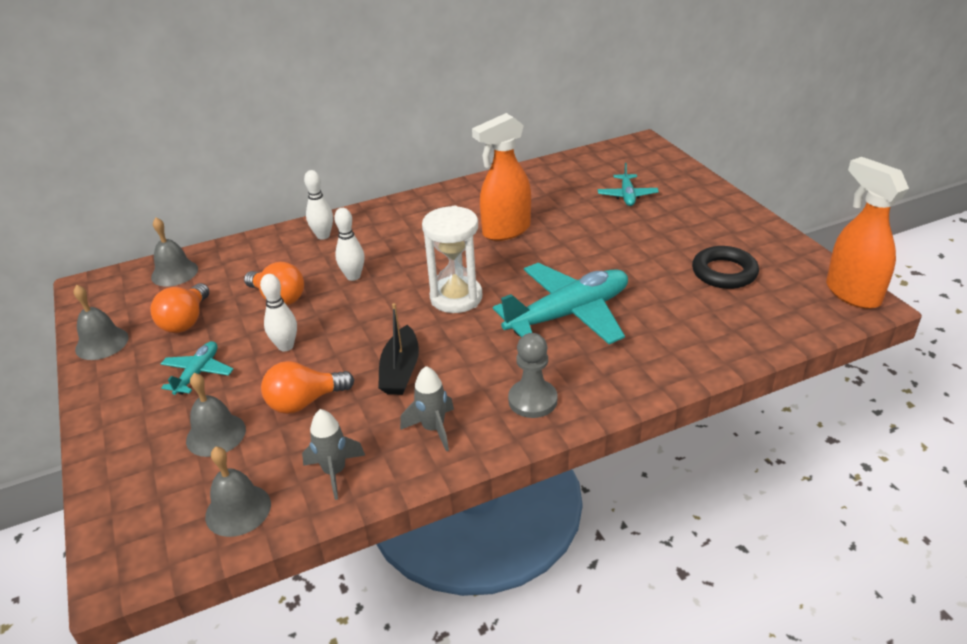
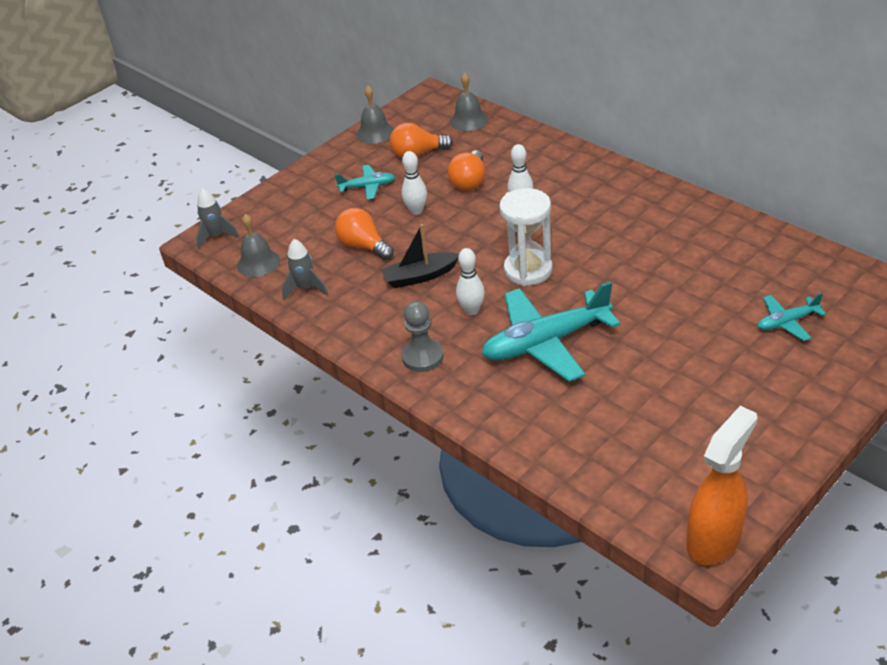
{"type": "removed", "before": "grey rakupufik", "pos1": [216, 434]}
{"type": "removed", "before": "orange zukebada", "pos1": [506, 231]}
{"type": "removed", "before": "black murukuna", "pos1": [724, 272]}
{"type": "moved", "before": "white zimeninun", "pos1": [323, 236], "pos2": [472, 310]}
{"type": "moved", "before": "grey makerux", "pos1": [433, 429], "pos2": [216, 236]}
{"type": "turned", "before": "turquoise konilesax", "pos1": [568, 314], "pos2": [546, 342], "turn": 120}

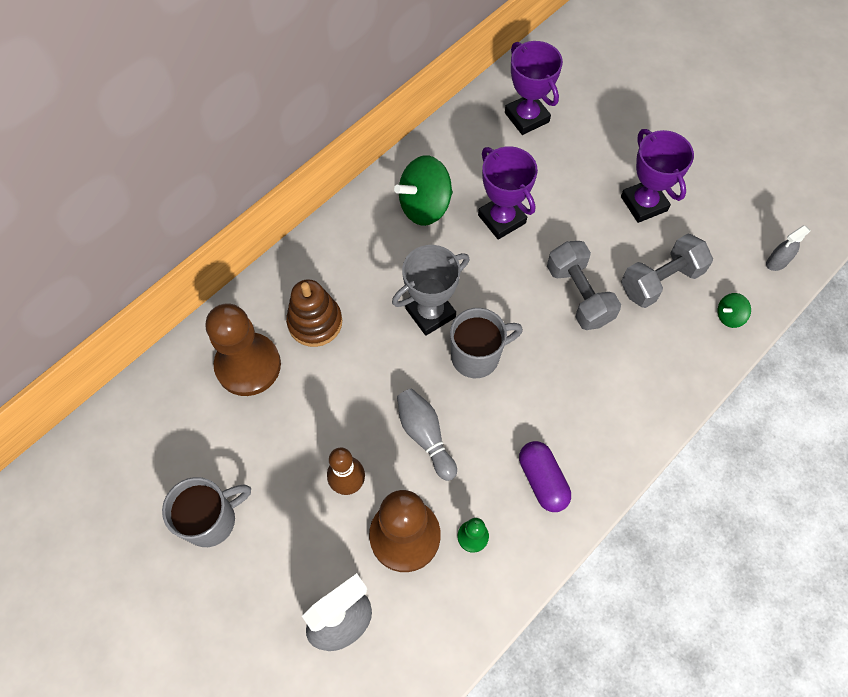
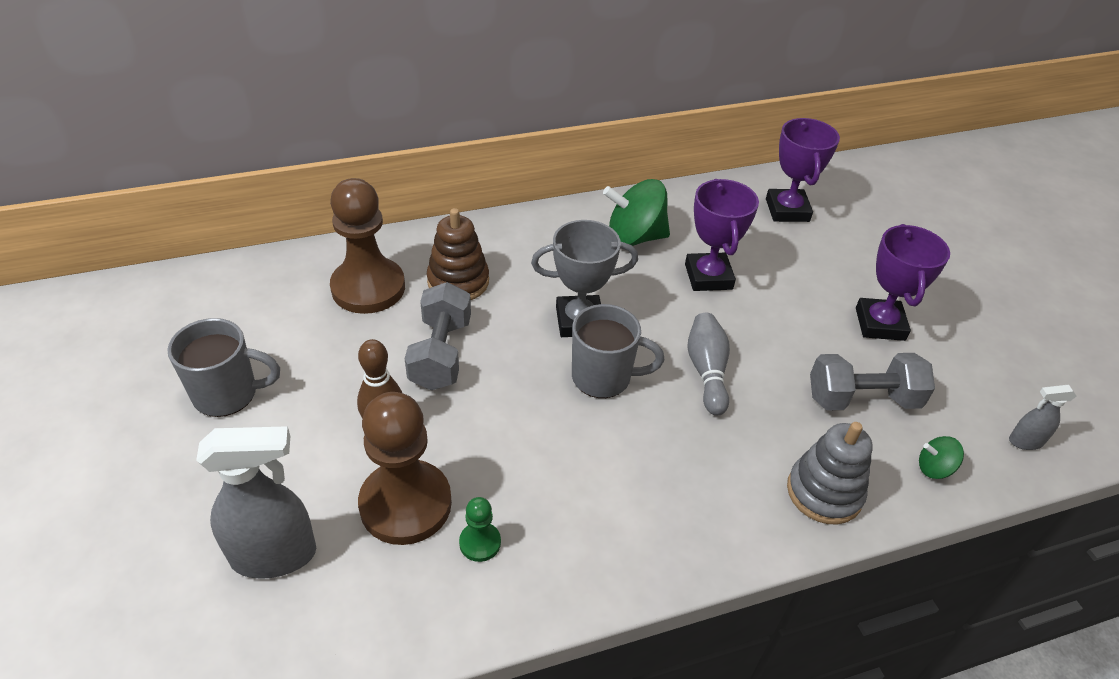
{"type": "removed", "before": "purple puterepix", "pos1": [542, 480]}
{"type": "added", "after": "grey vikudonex", "pos2": [824, 492]}
{"type": "moved", "before": "grey zimeninun", "pos1": [425, 436], "pos2": [707, 371]}
{"type": "moved", "before": "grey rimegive", "pos1": [579, 295], "pos2": [440, 353]}

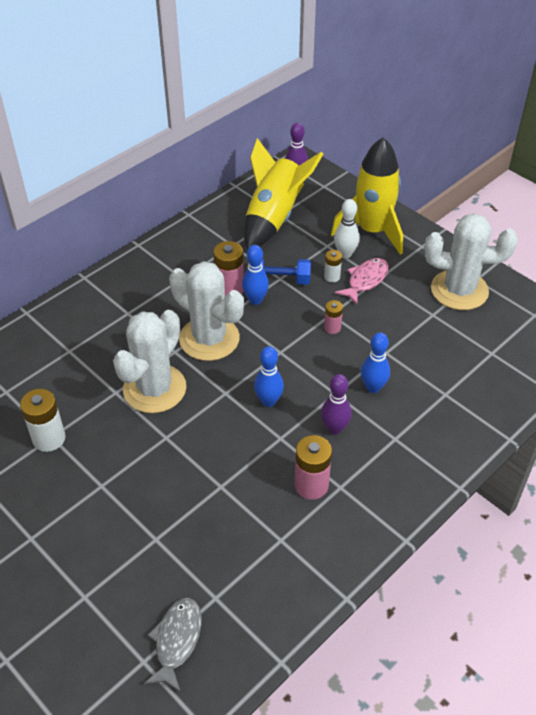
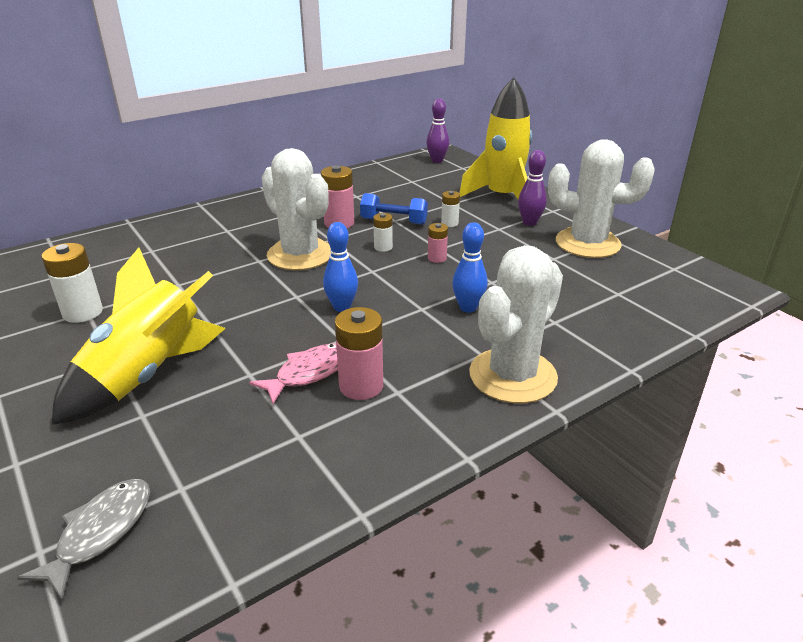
{"type": "removed", "before": "blue zimeninun", "pos1": [255, 300]}
{"type": "removed", "before": "white zimeninun", "pos1": [345, 254]}
{"type": "added", "after": "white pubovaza", "pos2": [383, 247]}
{"type": "moved", "before": "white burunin", "pos1": [154, 389], "pos2": [513, 376]}
{"type": "moved", "before": "yellow makerux", "pos1": [274, 217], "pos2": [147, 374]}
{"type": "moved", "before": "purple zimeninun", "pos1": [334, 428], "pos2": [529, 222]}
{"type": "moved", "before": "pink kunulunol", "pos1": [365, 280], "pos2": [308, 373]}

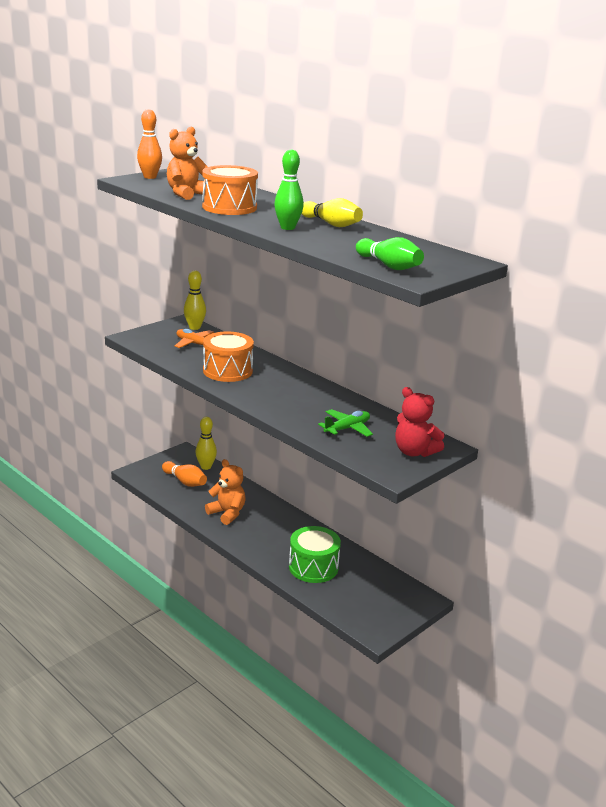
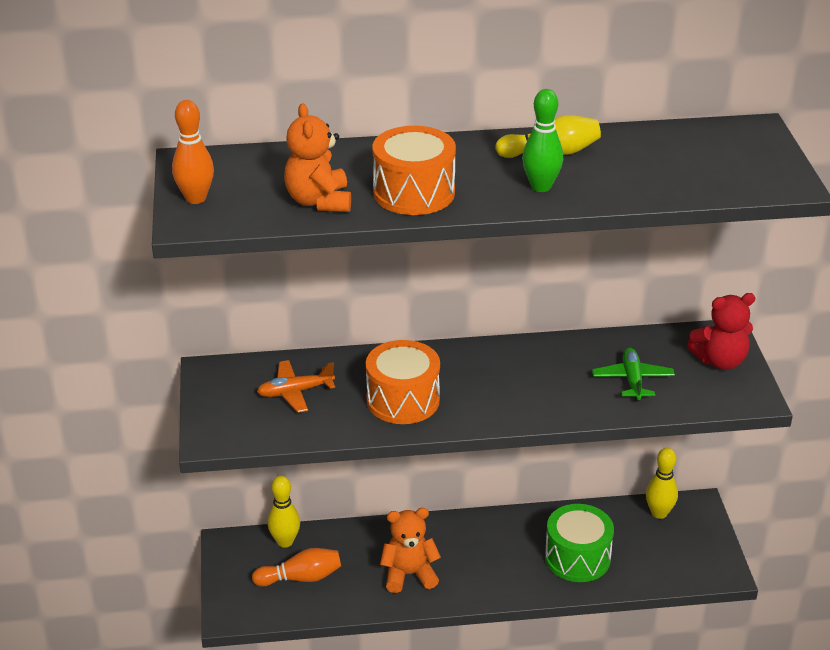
{"type": "removed", "before": "green zimeninun", "pos1": [389, 266]}
{"type": "moved", "before": "yellow zimeninun", "pos1": [194, 327], "pos2": [659, 513]}

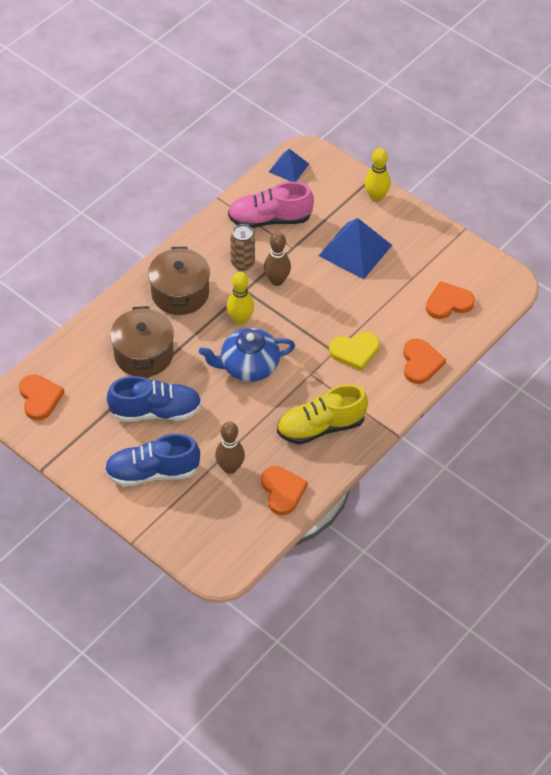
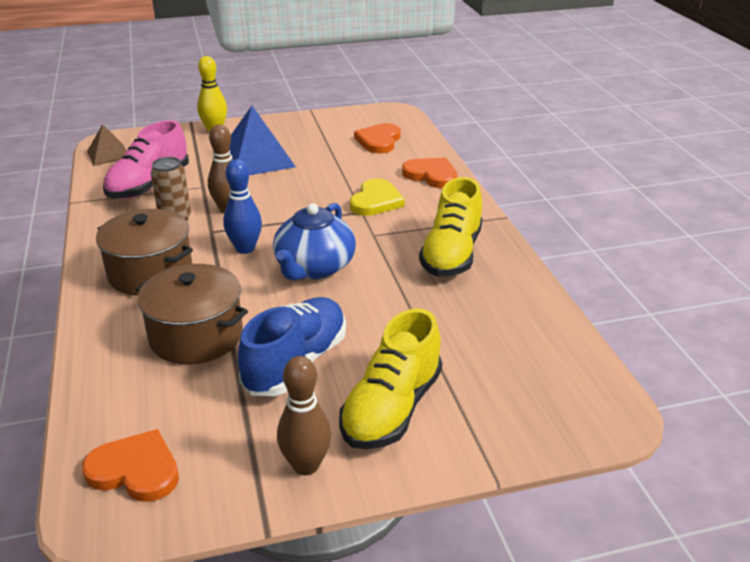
{"type": "removed", "before": "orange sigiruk", "pos1": [282, 491]}
{"type": "moved", "before": "brown zimeninun", "pos1": [230, 467], "pos2": [306, 465]}
{"type": "recoloured", "before": "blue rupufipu", "after": "yellow rupufipu", "pos1": [152, 472], "pos2": [392, 408]}
{"type": "recoloured", "before": "yellow zimeninun", "after": "blue zimeninun", "pos1": [240, 320], "pos2": [245, 248]}
{"type": "recoloured", "before": "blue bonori", "after": "brown bonori", "pos1": [288, 167], "pos2": [108, 155]}

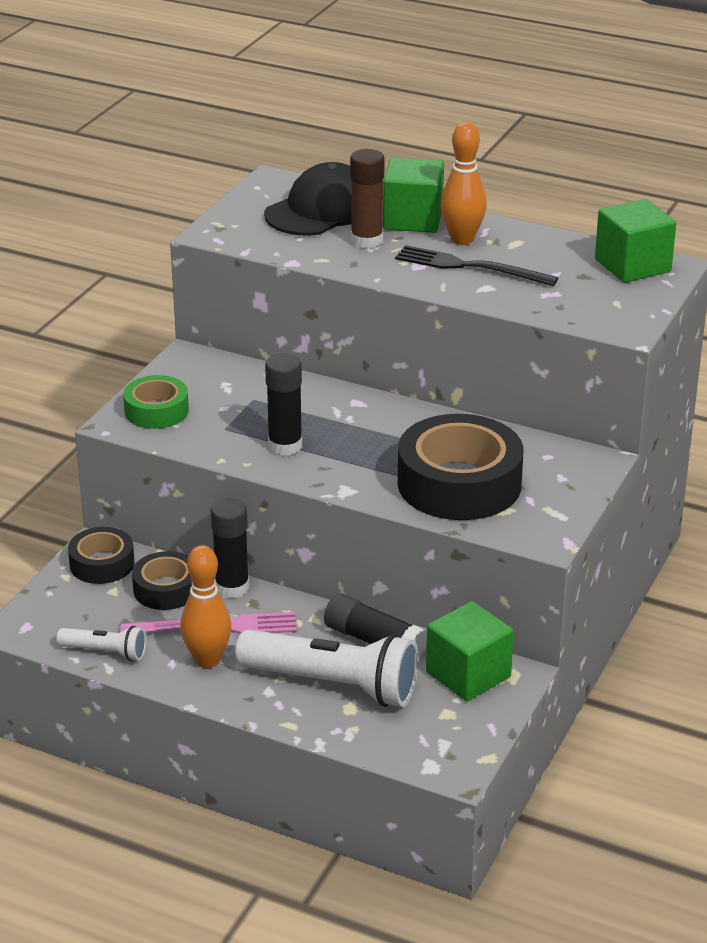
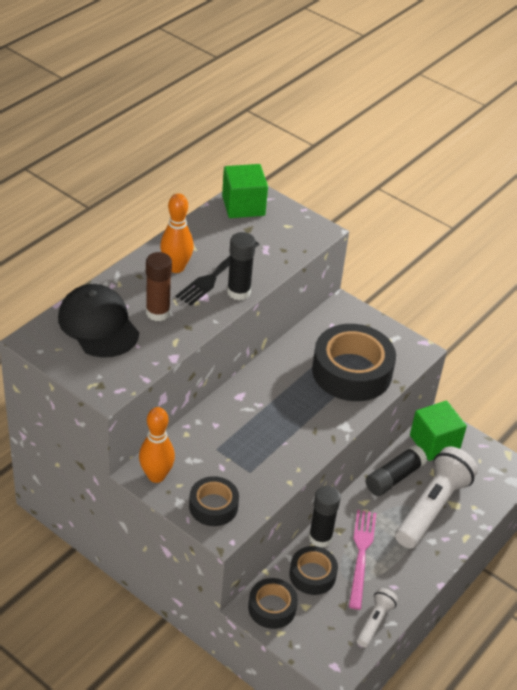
{"type": "removed", "before": "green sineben", "pos1": [413, 219]}
{"type": "moved", "before": "orange zimeninun", "pos1": [207, 660], "pos2": [156, 476]}
{"type": "moved", "before": "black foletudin", "pos1": [285, 446], "pos2": [238, 292]}
{"type": "recoloured", "before": "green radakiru", "after": "black radakiru", "pos1": [156, 411], "pos2": [213, 506]}

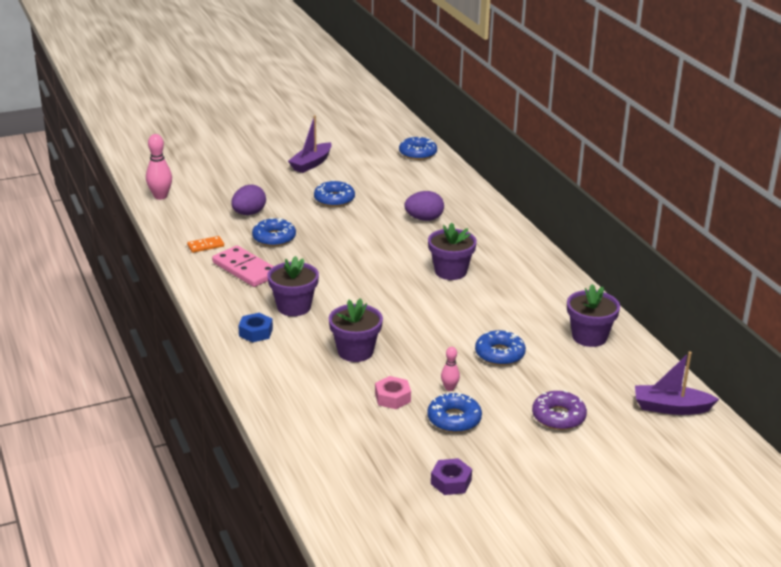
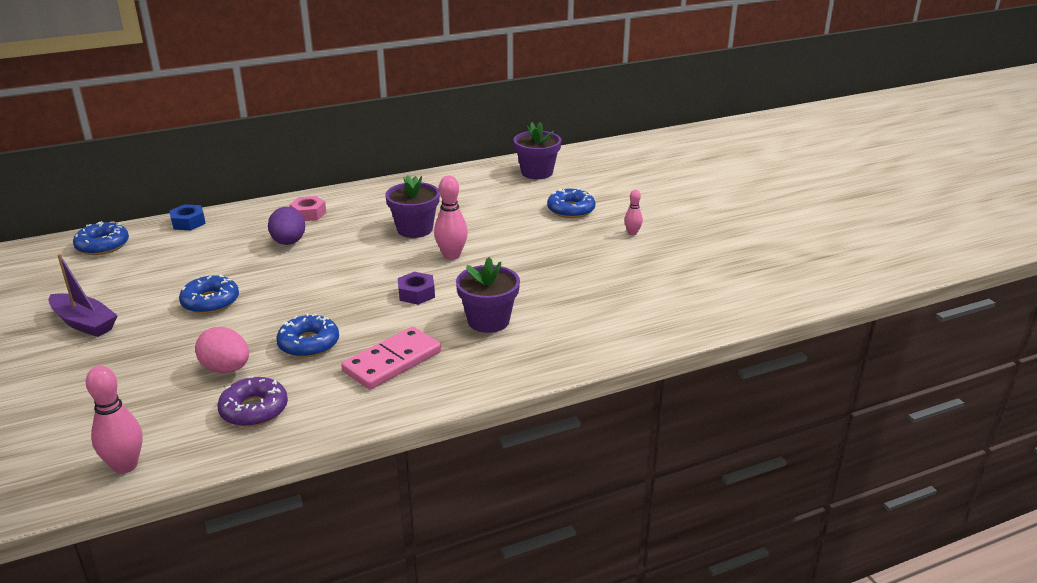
{"type": "removed", "before": "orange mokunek", "pos1": [205, 246]}
{"type": "removed", "before": "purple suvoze", "pos1": [355, 351]}
{"type": "removed", "before": "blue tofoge", "pos1": [454, 419]}
{"type": "removed", "before": "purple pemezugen", "pos1": [671, 408]}
{"type": "added", "after": "pink zimeninun", "pos2": [451, 255]}
{"type": "moved", "before": "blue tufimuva", "pos1": [256, 332], "pos2": [188, 222]}
{"type": "moved", "before": "pink tufimuva", "pos1": [392, 397], "pos2": [308, 214]}
{"type": "moved", "before": "purple tufimuva", "pos1": [451, 482], "pos2": [416, 294]}
{"type": "moved", "before": "purple tofoge", "pos1": [558, 417], "pos2": [254, 409]}
{"type": "recoloured", "before": "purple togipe", "after": "pink togipe", "pos1": [249, 213], "pos2": [226, 369]}

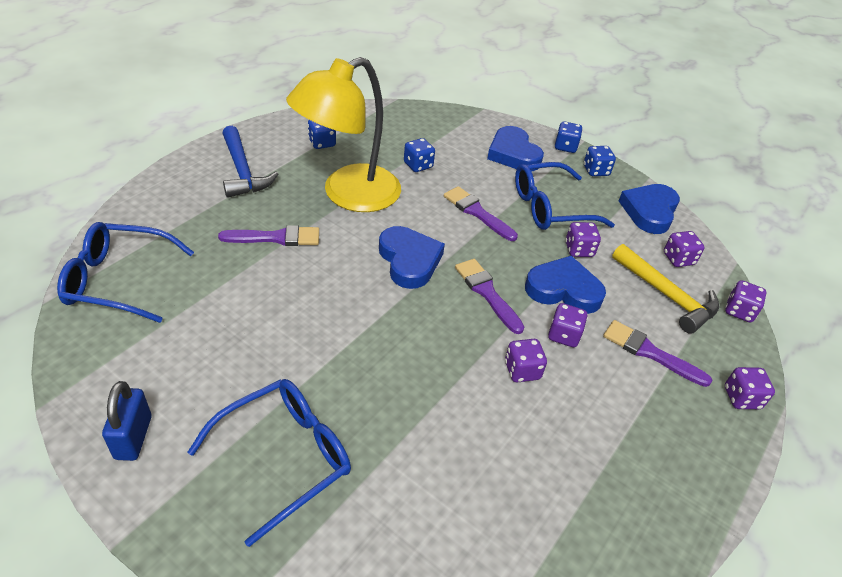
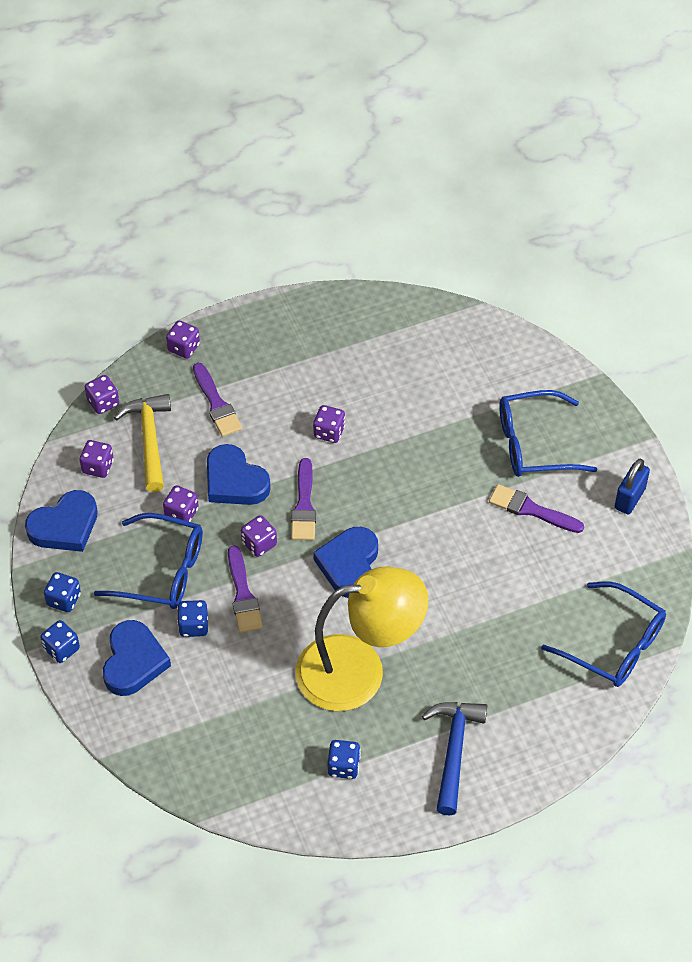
{"type": "moved", "before": "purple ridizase", "pos1": [276, 238], "pos2": [531, 510]}
{"type": "moved", "before": "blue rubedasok", "pos1": [418, 165], "pos2": [193, 626]}
{"type": "moved", "before": "purple rubedasok", "pos1": [564, 335], "pos2": [259, 544]}

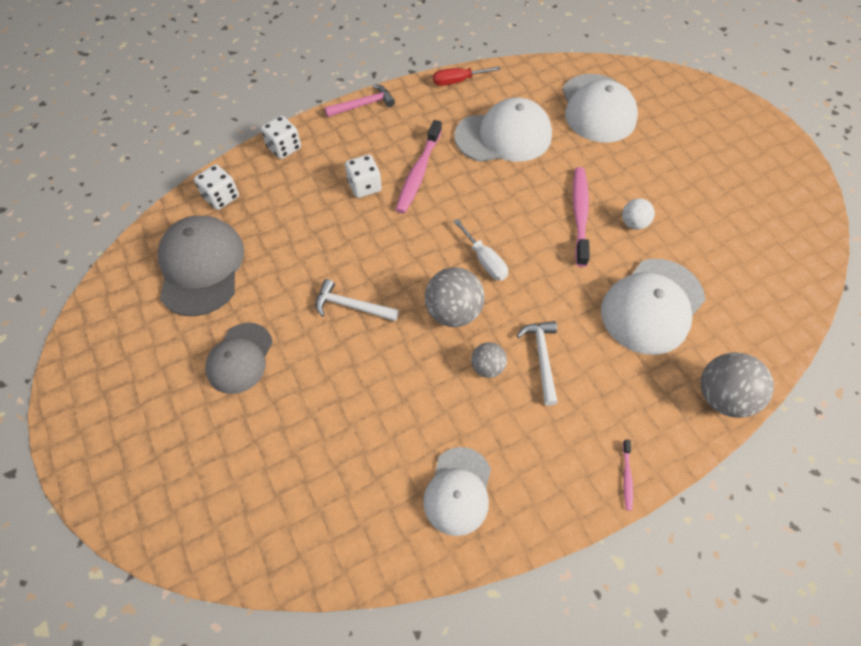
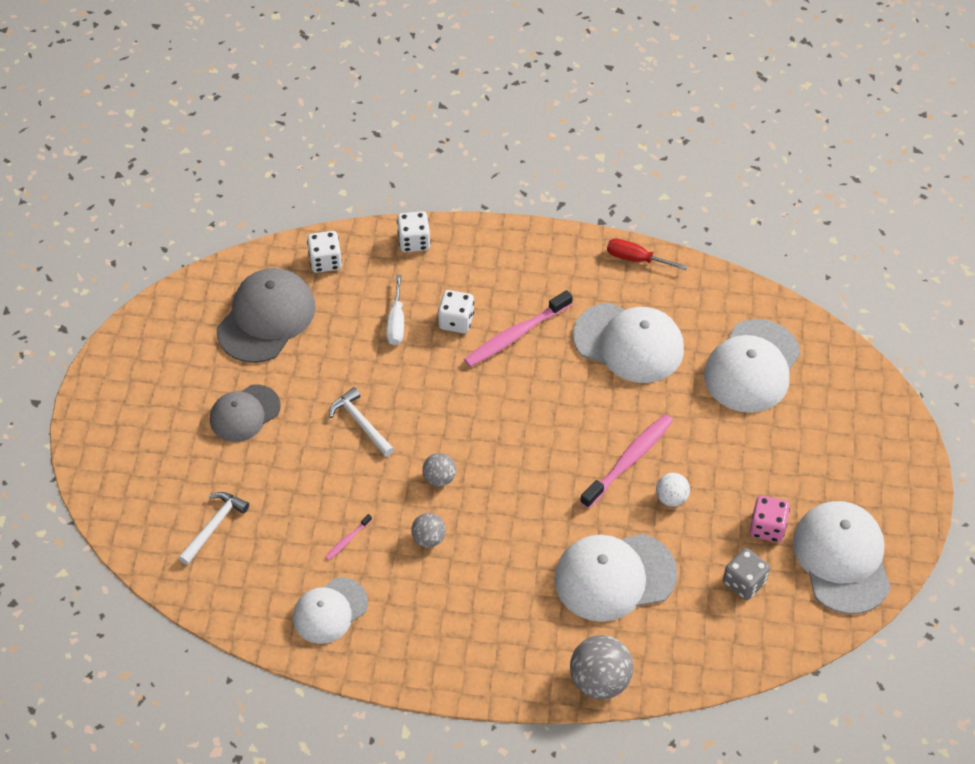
{"type": "removed", "before": "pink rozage", "pos1": [363, 105]}
{"type": "added", "after": "grey rubedasok", "pos2": [744, 582]}
{"type": "added", "after": "pink rubedasok", "pos2": [767, 527]}
{"type": "added", "after": "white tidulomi", "pos2": [842, 558]}
{"type": "moved", "before": "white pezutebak", "pos1": [485, 261], "pos2": [396, 322]}
{"type": "moved", "before": "white rozage", "pos1": [542, 358], "pos2": [214, 526]}
{"type": "moved", "before": "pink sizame", "pos1": [627, 477], "pos2": [347, 540]}
{"type": "resized", "before": "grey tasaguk", "pos1": [453, 312], "pos2": [439, 478], "scale": 0.57}

